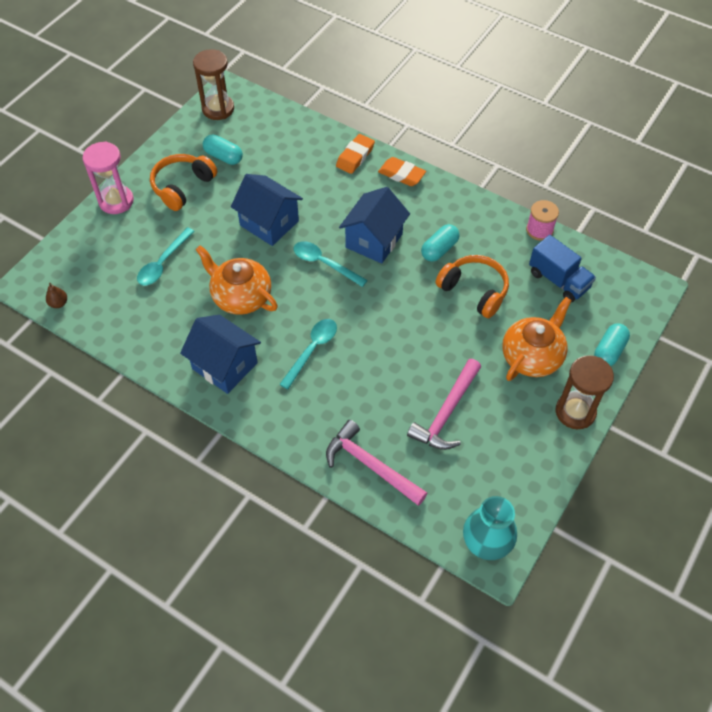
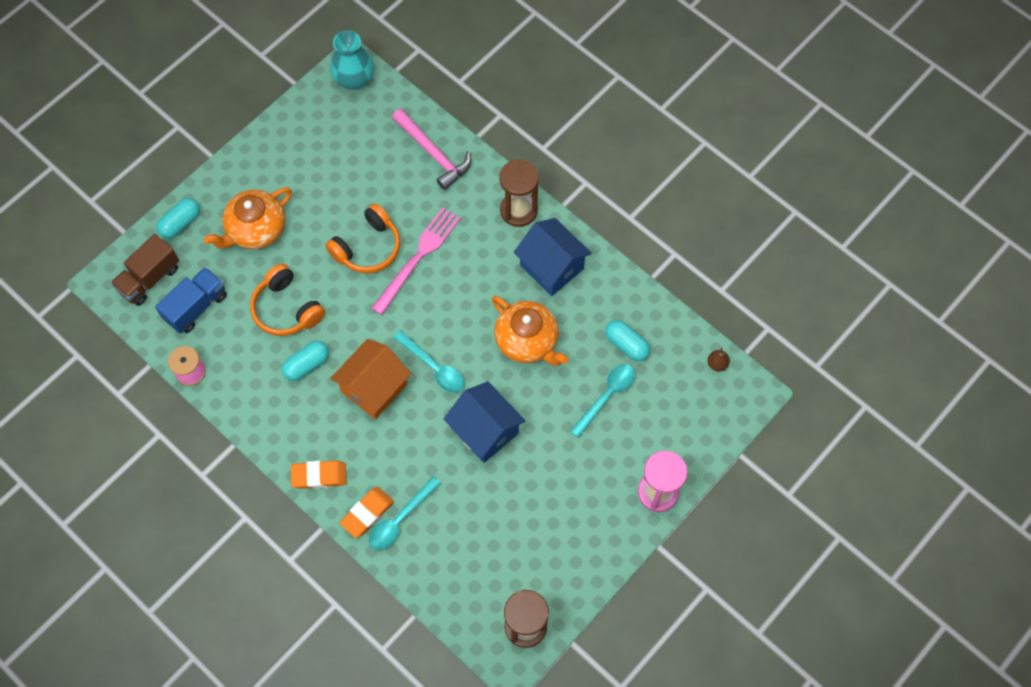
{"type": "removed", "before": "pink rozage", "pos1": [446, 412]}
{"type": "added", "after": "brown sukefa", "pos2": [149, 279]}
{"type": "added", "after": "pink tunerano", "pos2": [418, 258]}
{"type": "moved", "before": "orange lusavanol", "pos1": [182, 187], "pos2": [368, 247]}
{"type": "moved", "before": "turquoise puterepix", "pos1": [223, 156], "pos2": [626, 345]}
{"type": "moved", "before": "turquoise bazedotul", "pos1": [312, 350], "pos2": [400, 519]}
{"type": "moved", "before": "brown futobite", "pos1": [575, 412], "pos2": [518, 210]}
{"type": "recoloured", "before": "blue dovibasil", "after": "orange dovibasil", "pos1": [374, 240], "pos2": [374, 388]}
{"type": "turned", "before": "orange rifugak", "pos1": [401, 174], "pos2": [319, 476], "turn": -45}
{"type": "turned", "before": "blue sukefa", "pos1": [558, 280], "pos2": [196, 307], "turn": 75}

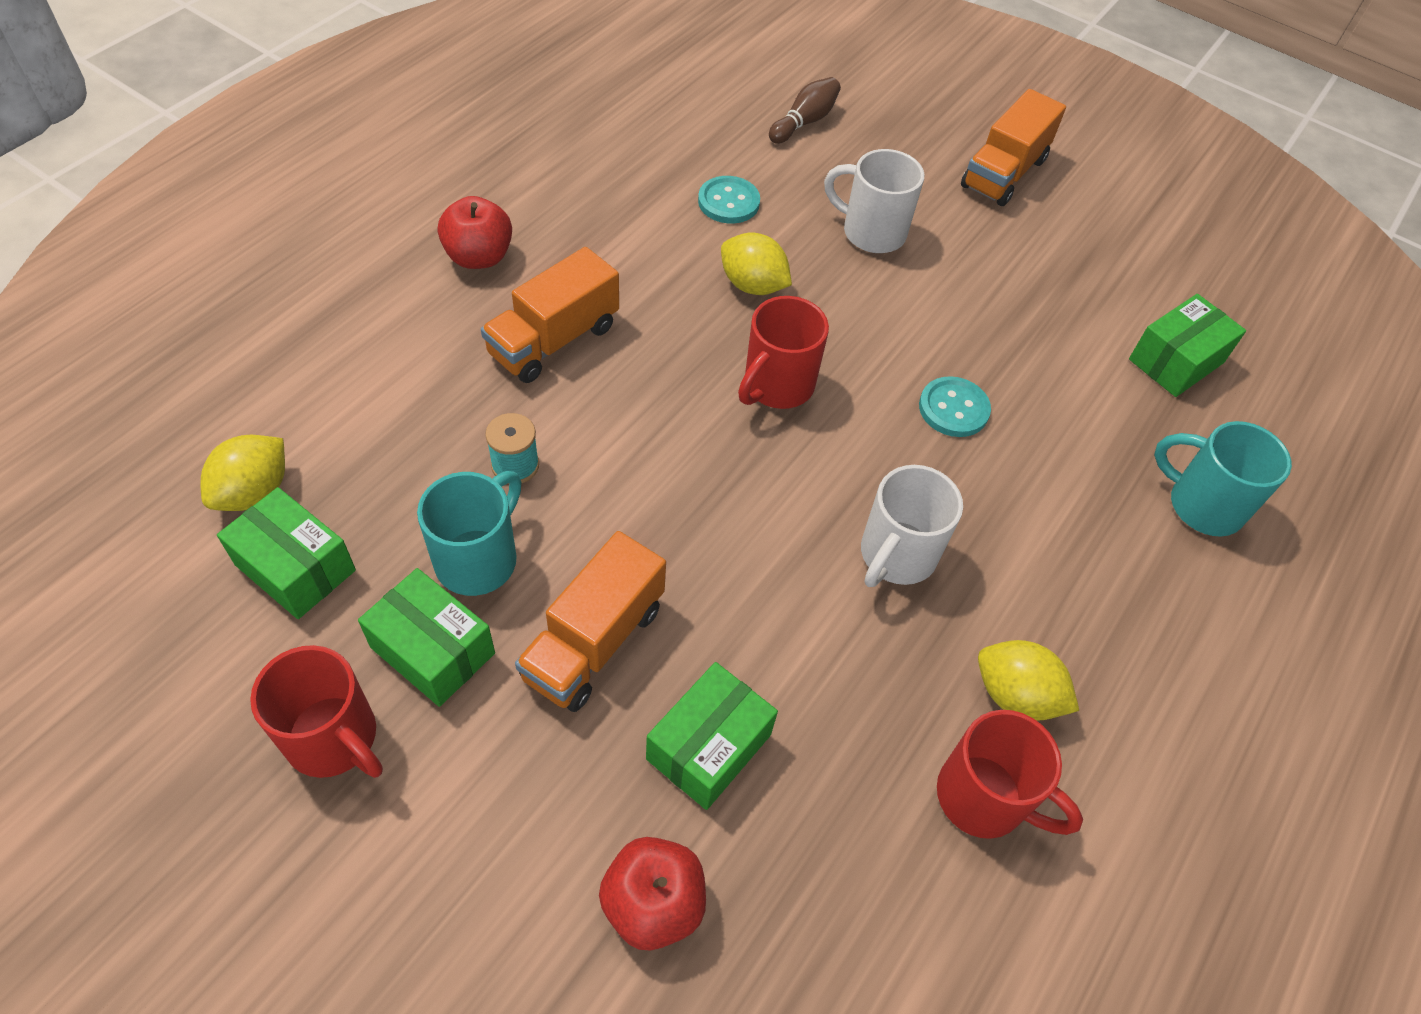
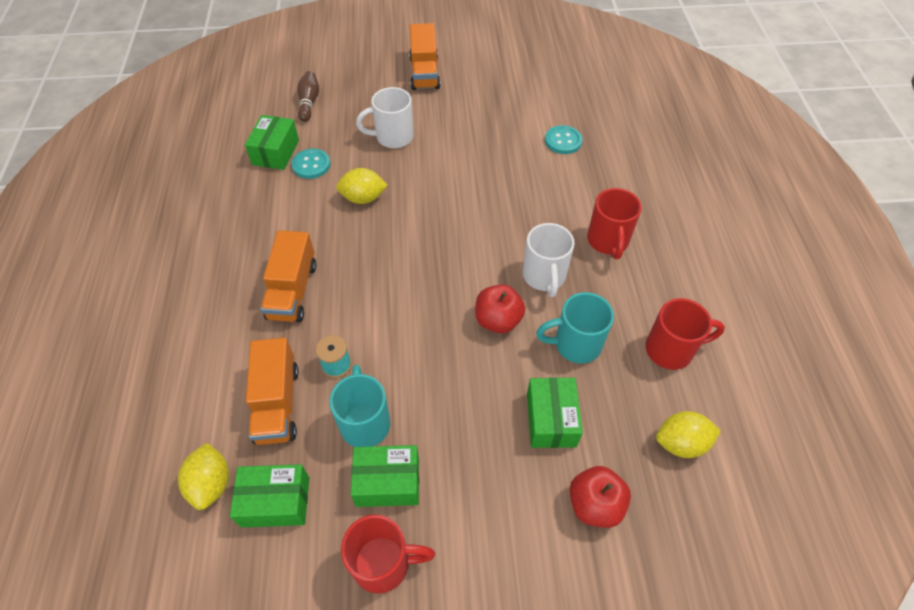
{"type": "moved", "before": "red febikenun", "pos1": [479, 257], "pos2": [498, 320]}
{"type": "moved", "before": "orange sukefa", "pos1": [594, 642], "pos2": [277, 403]}
{"type": "moved", "before": "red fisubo", "pos1": [777, 386], "pos2": [608, 241]}
{"type": "moved", "before": "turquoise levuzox", "pos1": [953, 409], "pos2": [563, 141]}
{"type": "moved", "before": "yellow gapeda", "pos1": [1015, 695], "pos2": [681, 443]}
{"type": "moved", "before": "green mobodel", "pos1": [1176, 361], "pos2": [276, 152]}
{"type": "moved", "before": "turquoise fisubo", "pos1": [1202, 505], "pos2": [575, 344]}

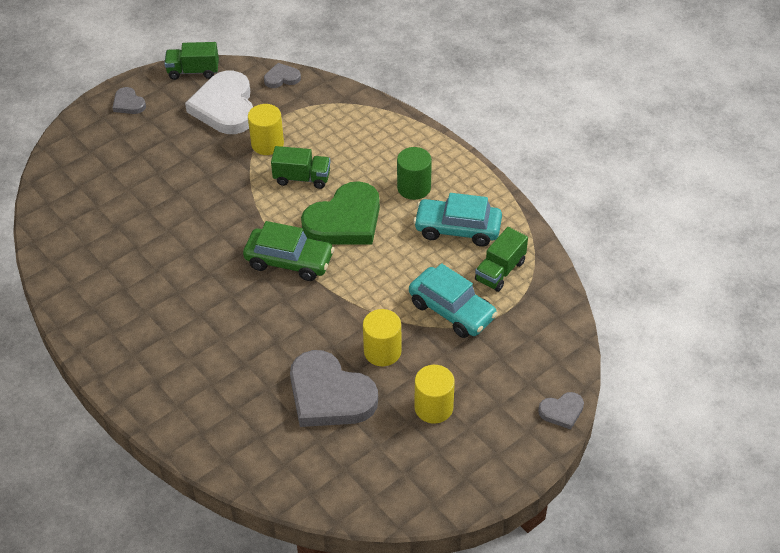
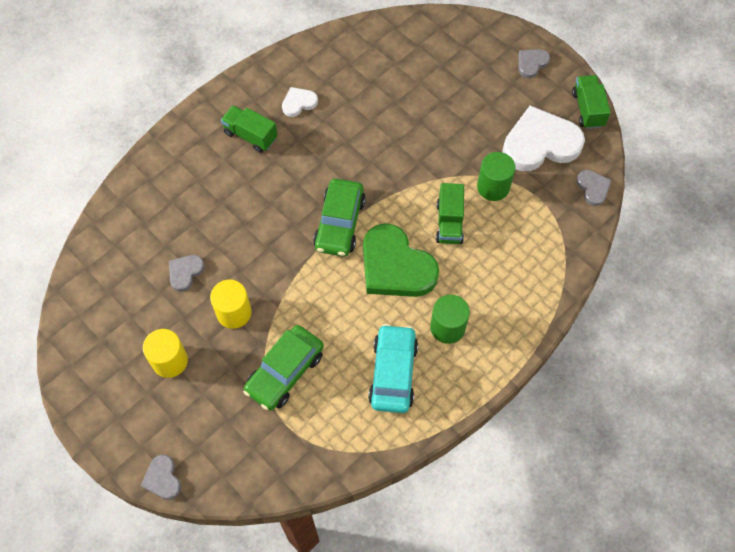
{"type": "added", "after": "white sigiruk", "pos2": [298, 103]}
{"type": "moved", "before": "green sukefa", "pos1": [500, 271], "pos2": [250, 136]}
{"type": "recoloured", "before": "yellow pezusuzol", "after": "green pezusuzol", "pos1": [267, 144], "pos2": [493, 187]}
{"type": "recoloured", "before": "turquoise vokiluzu", "after": "green vokiluzu", "pos1": [452, 310], "pos2": [285, 372]}
{"type": "resized", "before": "grey sigiruk", "pos1": [329, 395], "pos2": [185, 272], "scale": 0.47}

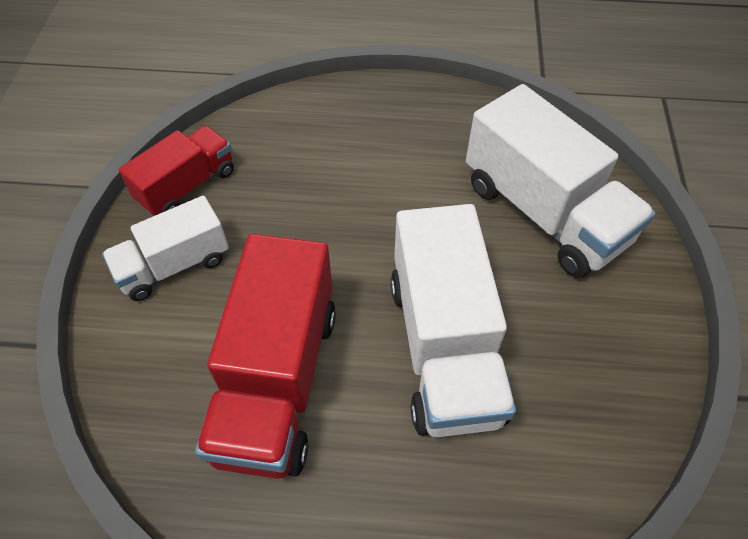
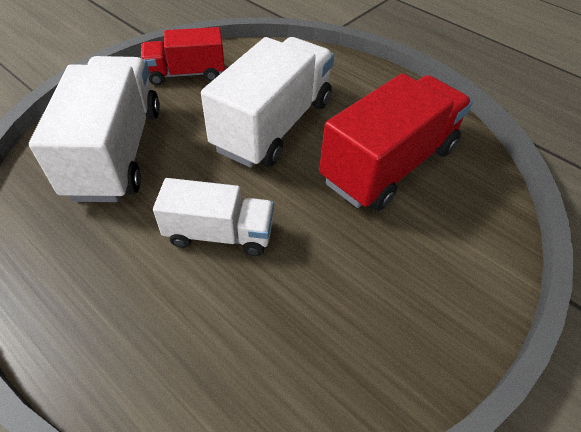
{"type": "moved", "before": "white sukefa", "pos1": [174, 265], "pos2": [219, 234]}
{"type": "moved", "before": "red sukefa", "pos1": [187, 186], "pos2": [186, 74]}

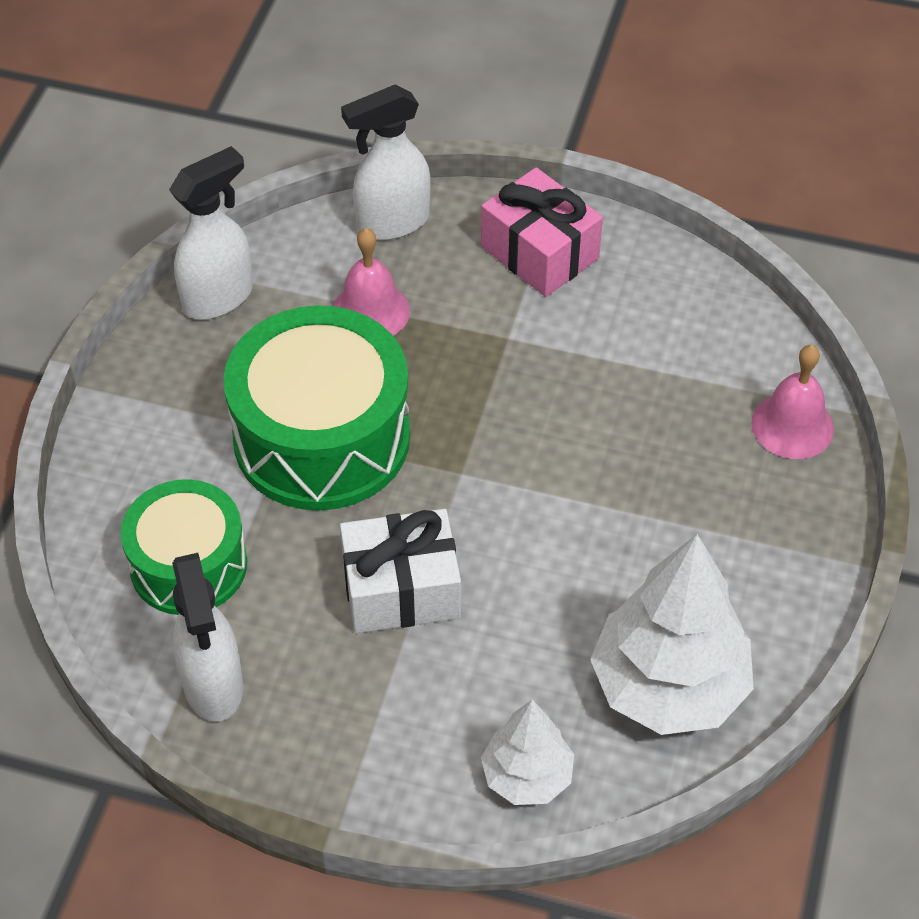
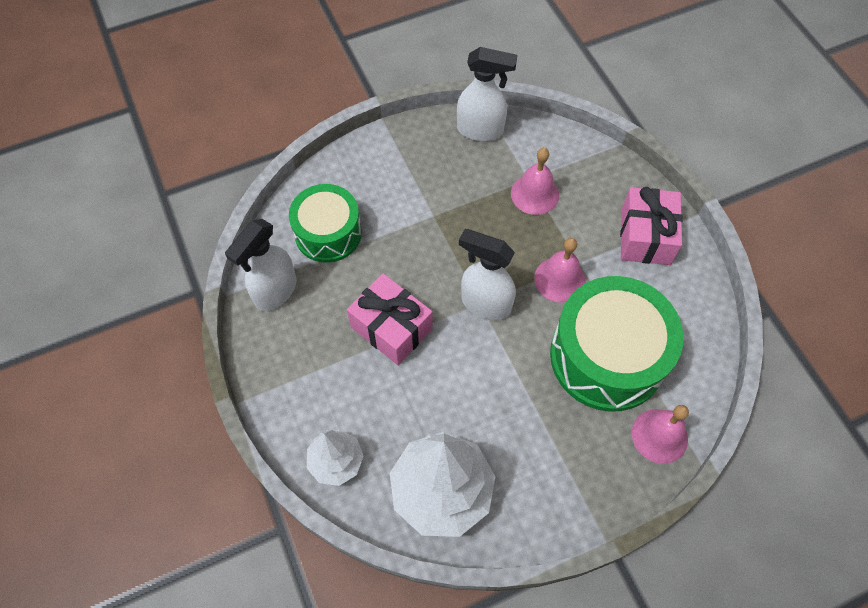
{"type": "added", "after": "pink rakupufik", "pos2": [559, 279]}
{"type": "moved", "before": "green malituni", "pos1": [322, 437], "pos2": [607, 356]}
{"type": "moved", "before": "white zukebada", "pos1": [392, 223], "pos2": [485, 303]}
{"type": "recoloured", "before": "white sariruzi", "after": "pink sariruzi", "pos1": [401, 589], "pos2": [391, 328]}

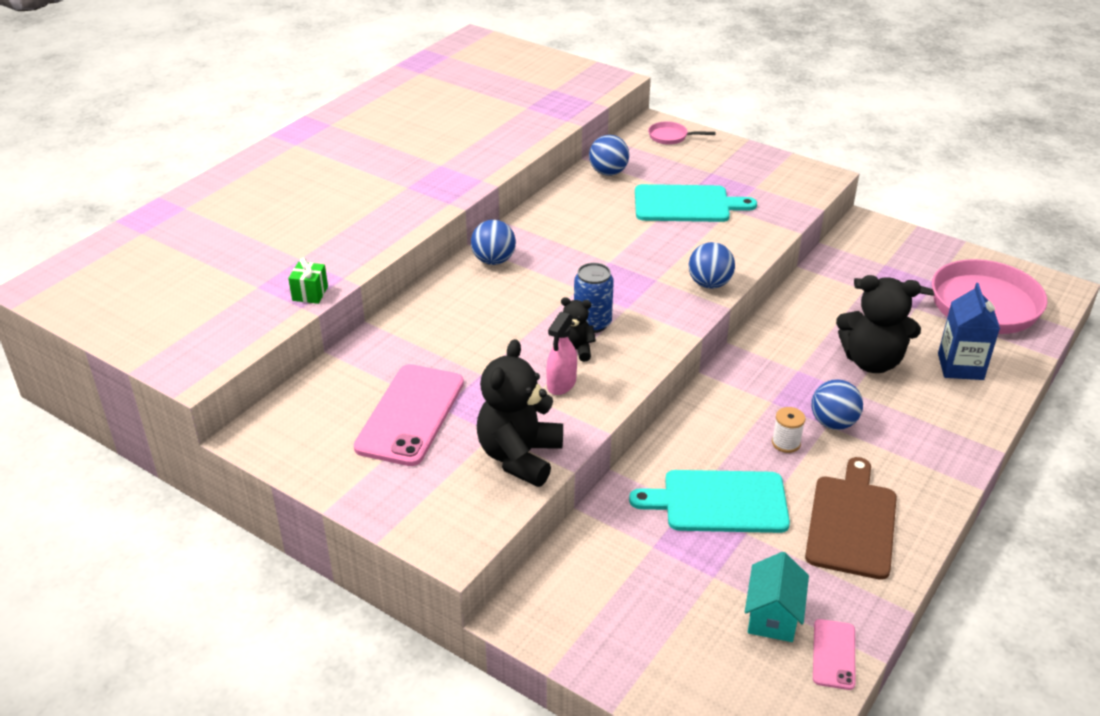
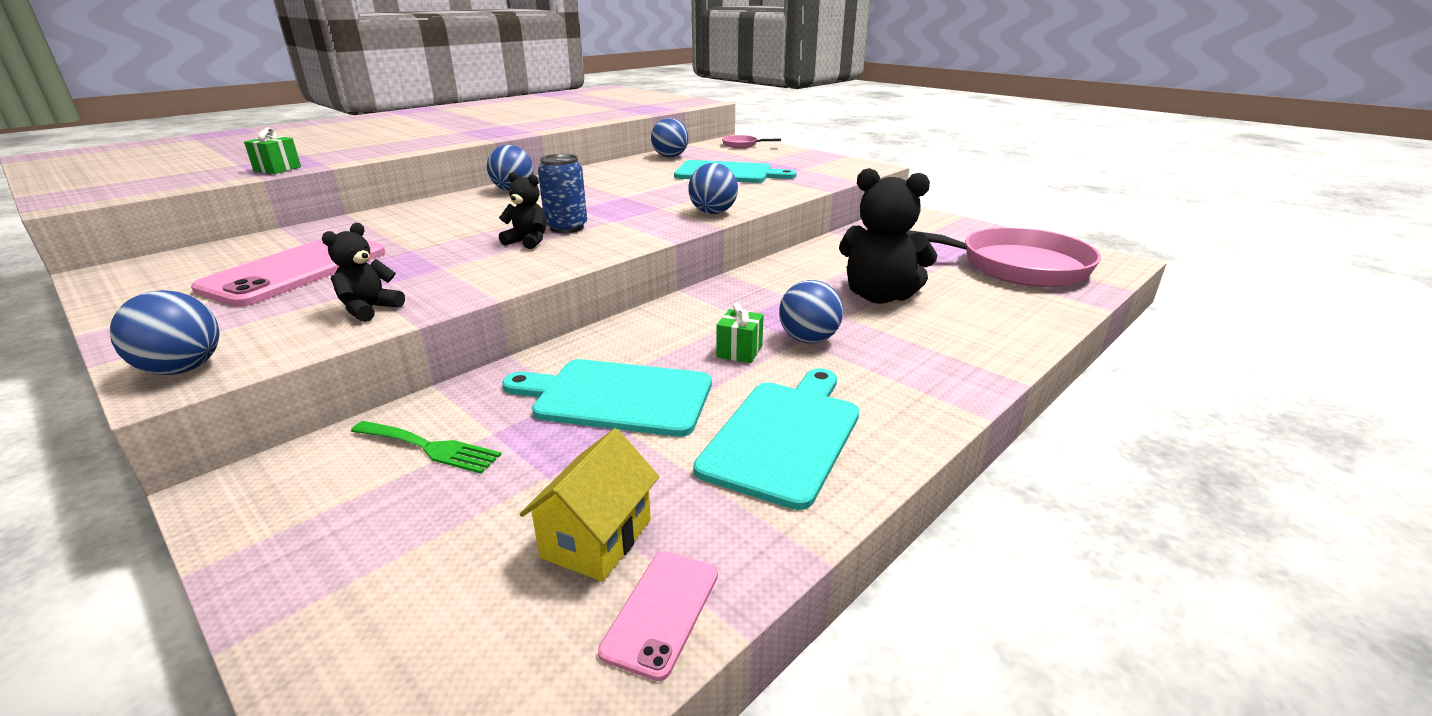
{"type": "removed", "before": "pink zukebada", "pos1": [561, 384]}
{"type": "removed", "before": "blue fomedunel", "pos1": [960, 366]}
{"type": "added", "after": "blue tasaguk", "pos2": [183, 369]}
{"type": "added", "after": "green tunerano", "pos2": [430, 447]}
{"type": "replaced", "before": "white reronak", "after": "green sariruzi", "pos1": [786, 443], "pos2": [739, 351]}
{"type": "recoloured", "before": "turquoise dovibasil", "after": "yellow dovibasil", "pos1": [773, 616], "pos2": [597, 538]}
{"type": "recoloured", "before": "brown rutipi", "after": "turquoise rutipi", "pos1": [852, 523], "pos2": [784, 436]}
{"type": "resized", "before": "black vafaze", "pos1": [519, 457], "pos2": [369, 309], "scale": 0.52}

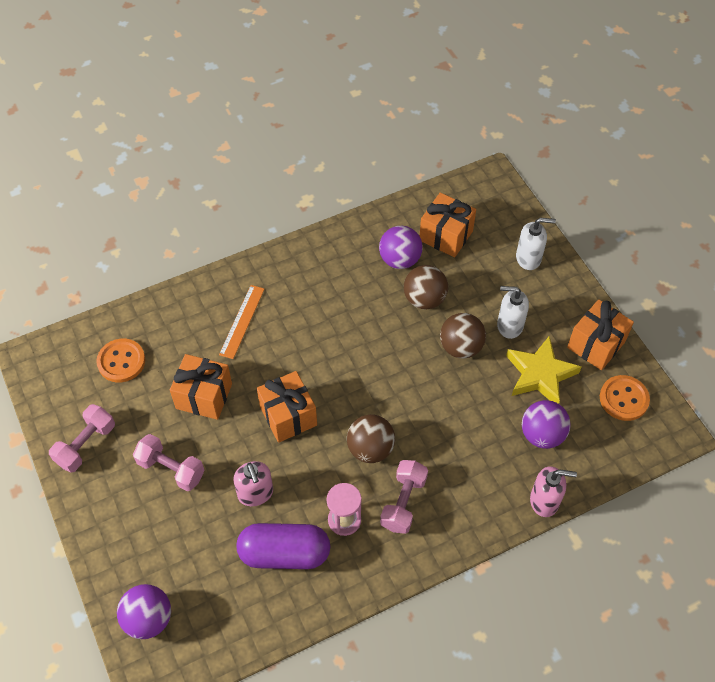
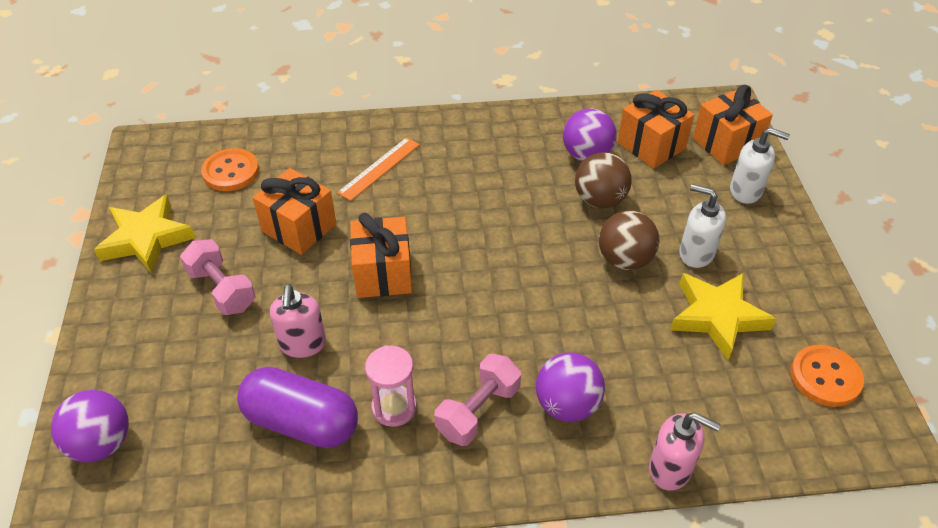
{"type": "removed", "before": "brown tasaguk", "pos1": [370, 449]}
{"type": "moved", "before": "purple tasaguk", "pos1": [542, 434], "pos2": [567, 405]}
{"type": "moved", "before": "orange sariruzi", "pos1": [596, 345], "pos2": [726, 143]}
{"type": "replaced", "before": "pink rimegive", "after": "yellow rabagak", "pos1": [86, 445], "pos2": [146, 239]}

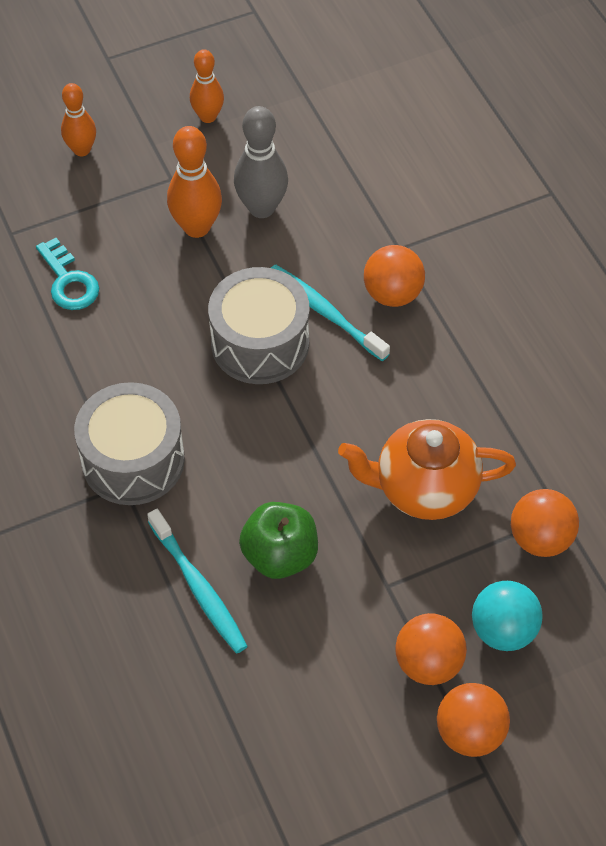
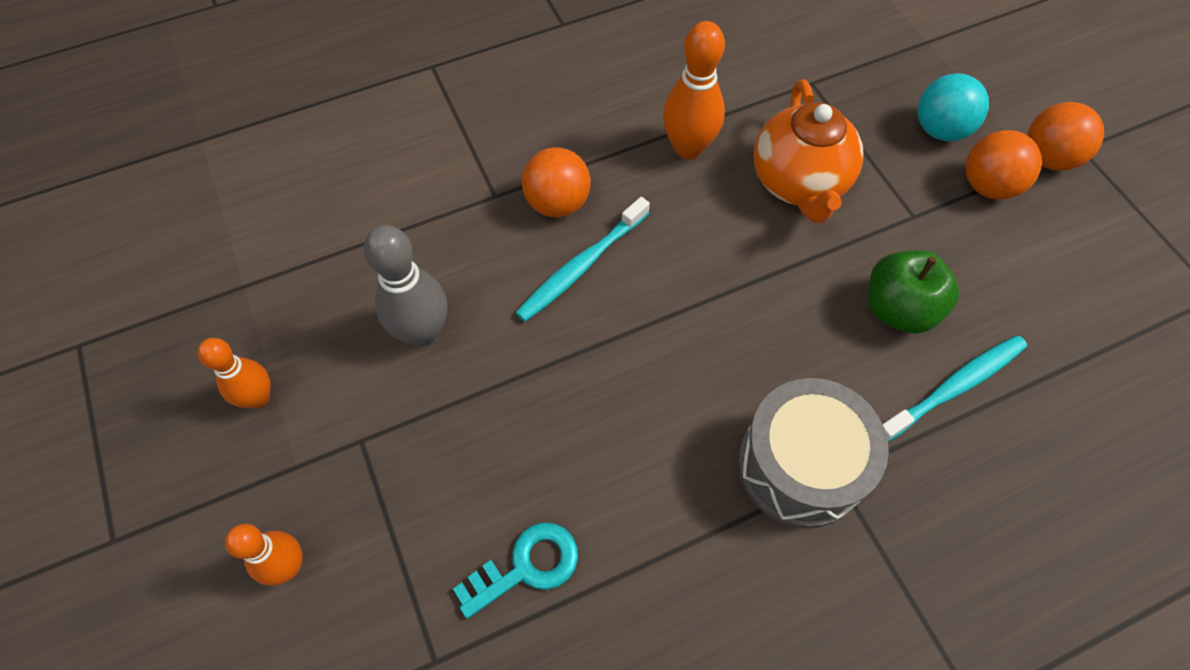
{"type": "removed", "before": "grey malituni", "pos1": [260, 343]}
{"type": "removed", "before": "orange tasaguk", "pos1": [540, 538]}
{"type": "moved", "before": "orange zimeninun", "pos1": [196, 227], "pos2": [688, 148]}

